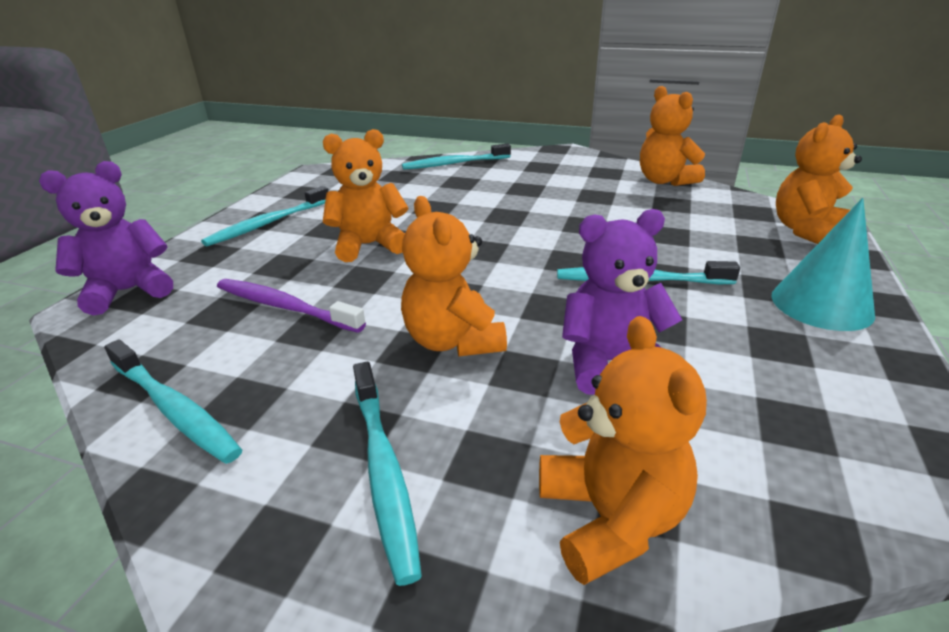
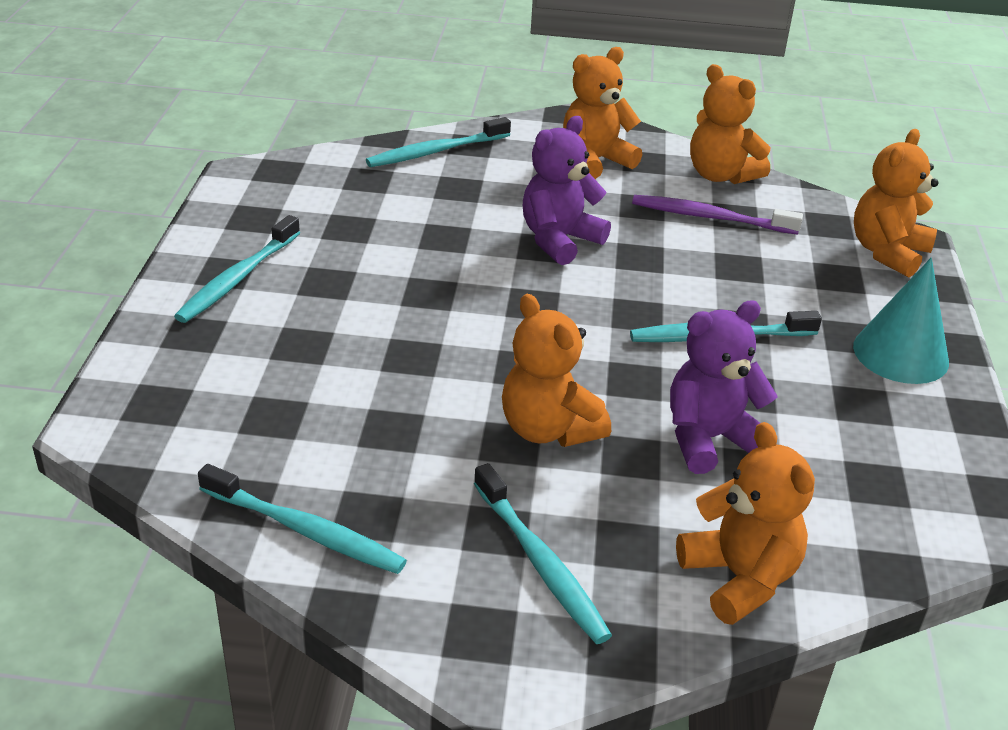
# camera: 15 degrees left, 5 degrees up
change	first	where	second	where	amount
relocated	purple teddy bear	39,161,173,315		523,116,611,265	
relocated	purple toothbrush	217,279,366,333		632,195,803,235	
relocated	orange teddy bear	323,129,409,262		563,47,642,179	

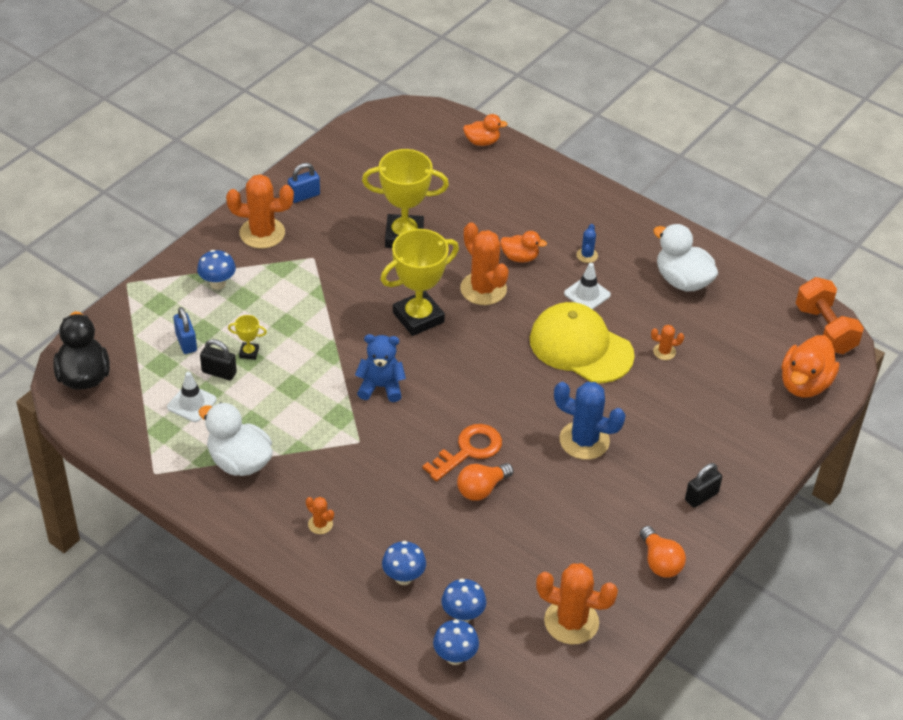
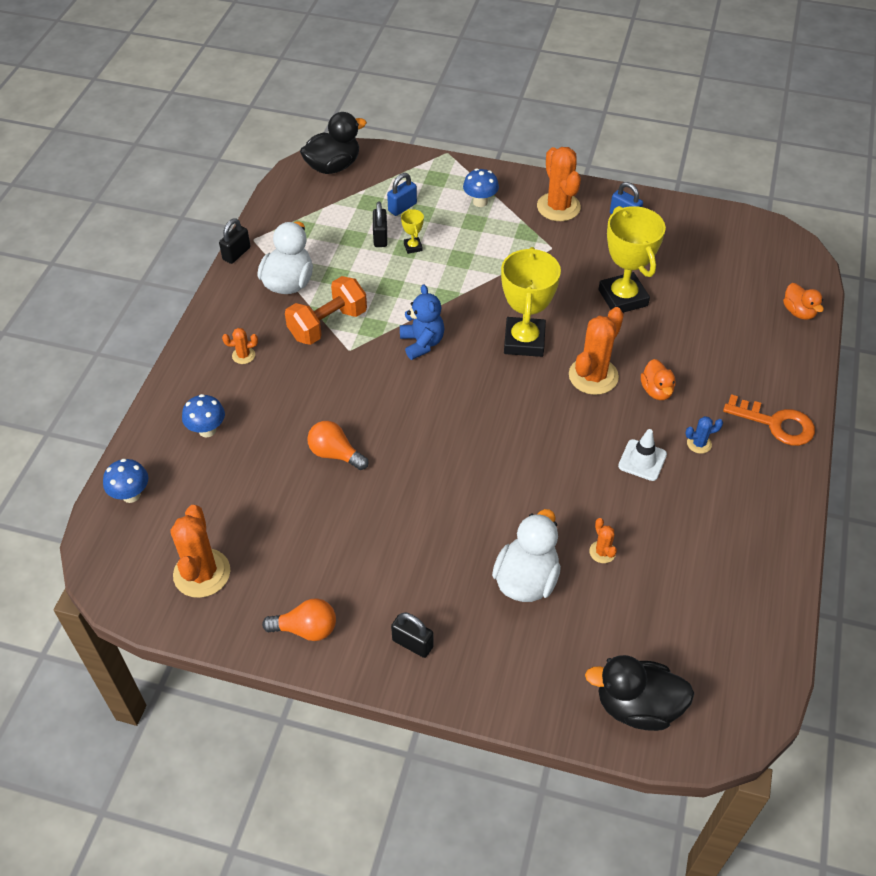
# camera: 70 degrees right, 5 degrees up
change	first	where	second	where	amount
missing	white traffic cone	167,372,217,422			
spun	orange cactus	306,497,334,534		222,328,258,364	60 degrees clockwise
spun	yellow trophy	381,229,459,336		501,247,561,357	60 degrees clockwise
relocated	orange key	423,424,502,481		723,394,815,446	
missing	blue mushroom	441,579,487,623			
missing	yellow cap	530,302,635,383			
missing	blue cactus	554,382,626,460			
spun	orange light bulb	640,526,686,578		262,598,336,641	135 degrees counterclockwise
relocated	white duck	653,224,718,292		492,509,561,602	
colour	orange duck	781,335,839,398	black duck	585,655,695,731	
relocated	orange dumbbell	796,277,864,354		285,276,367,345	
appeared			black padlock	219,218,251,264	

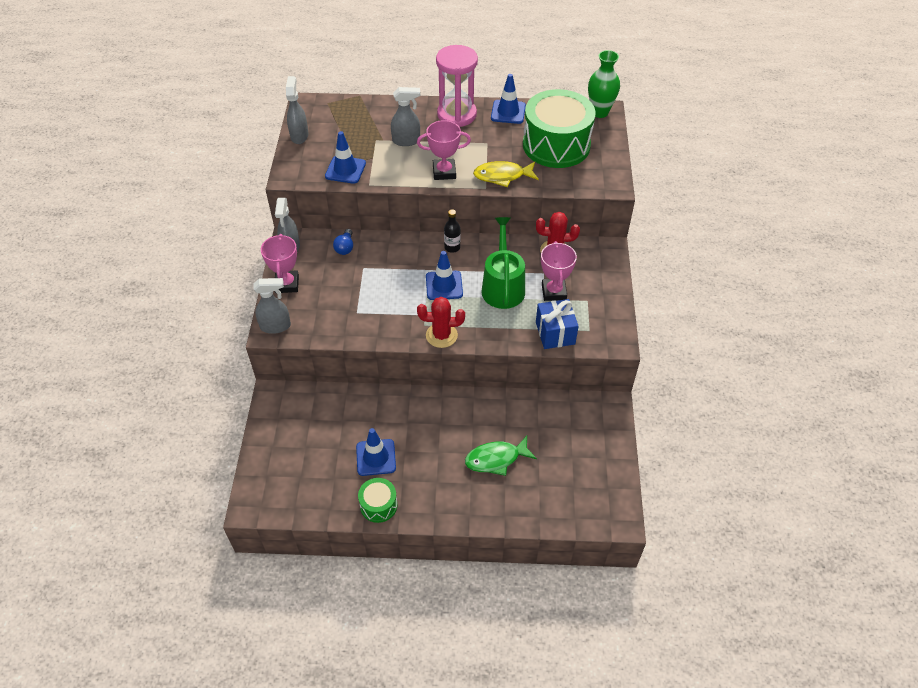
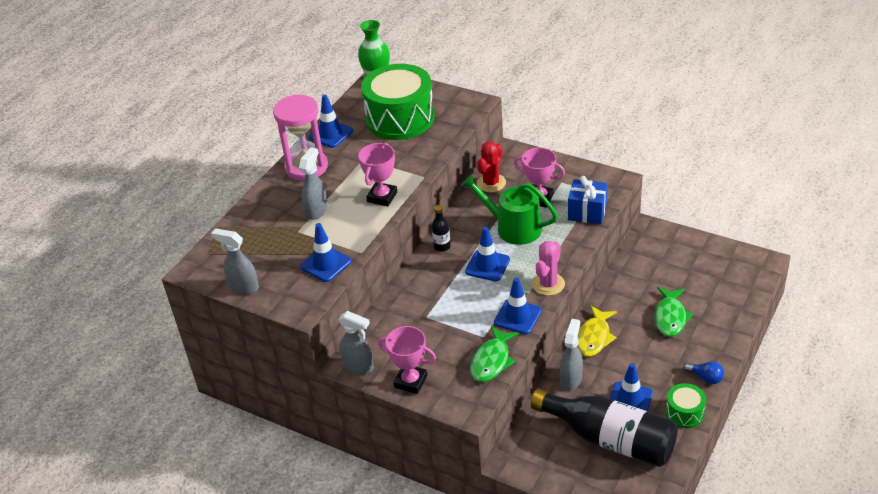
# camera: 60 degrees left, 10 degrees down
change	first	where	second	where	amount
relocated	grey spray bottle	253,278,291,334		560,319,583,391	
relocated	blue light bulb	333,229,353,255		684,361,724,384	
colour	red cactus	417,297,465,348	pink cactus	532,241,565,296	
relocated	yellow fish	473,161,539,187		577,305,617,357	
appeared			green fish	470,326,519,382	
appeared			blue traffic cone	494,277,542,334	
appeared			black bottle	531,388,678,467	

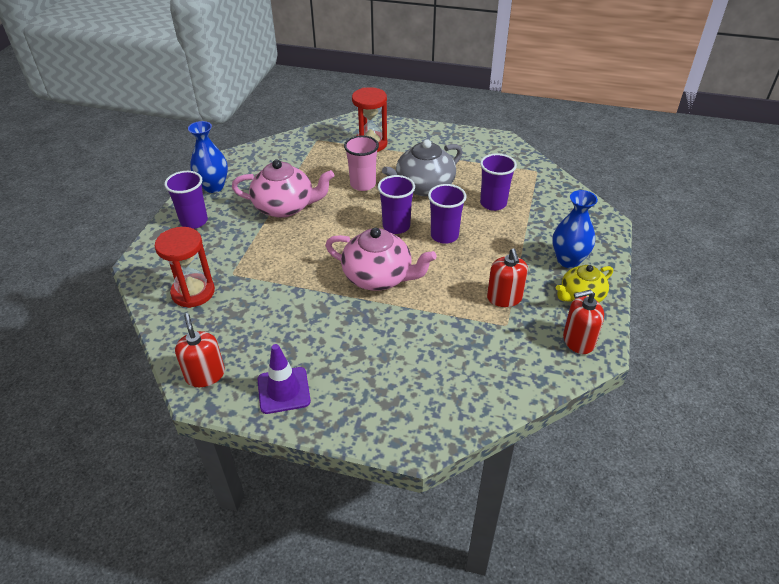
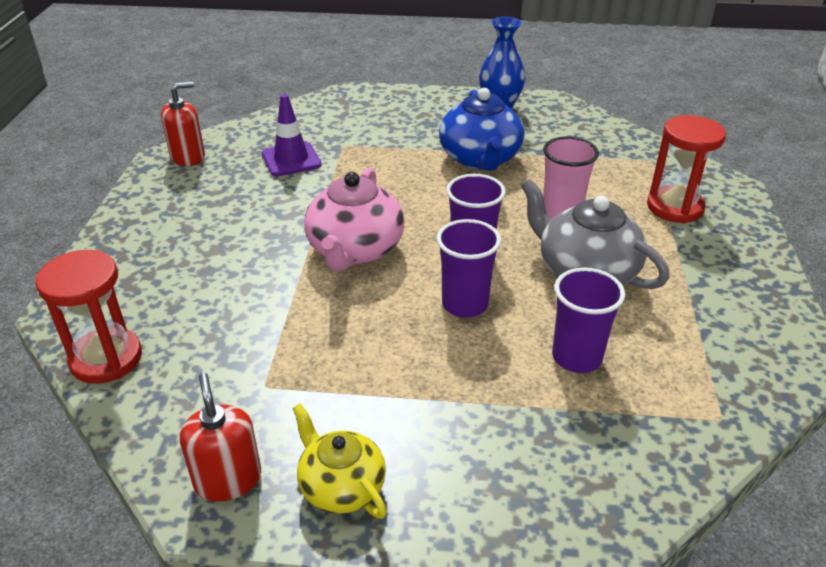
# camera: 80 degrees right, 5 degrees down
change	first	where	second	where	amount
relocated	red hourglass	155,227,215,308		35,250,142,384	
missing	purple cup	164,171,208,229			
colour	pink teapot	232,160,334,218	blue teapot	439,88,524,171	
relocated	purple traffic cone	258,344,311,414		262,94,321,176	
missing	red soap dispenser	487,248,528,307			
missing	blue vase	552,190,598,268			

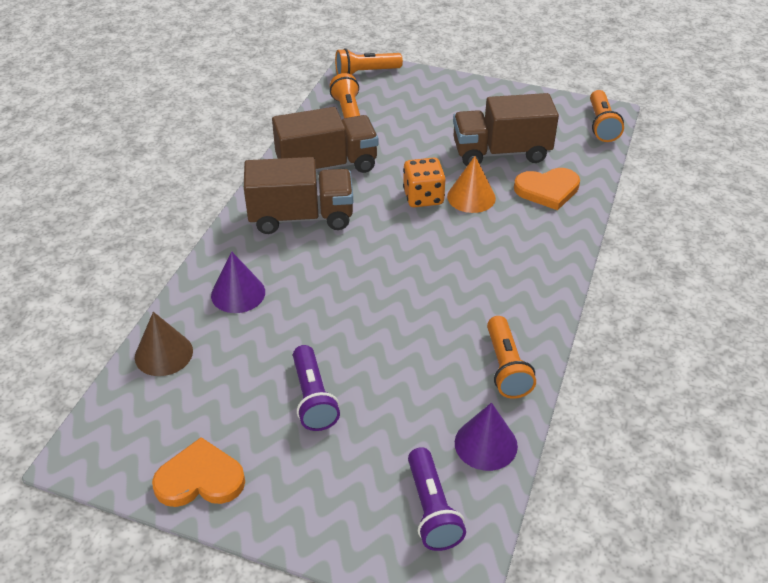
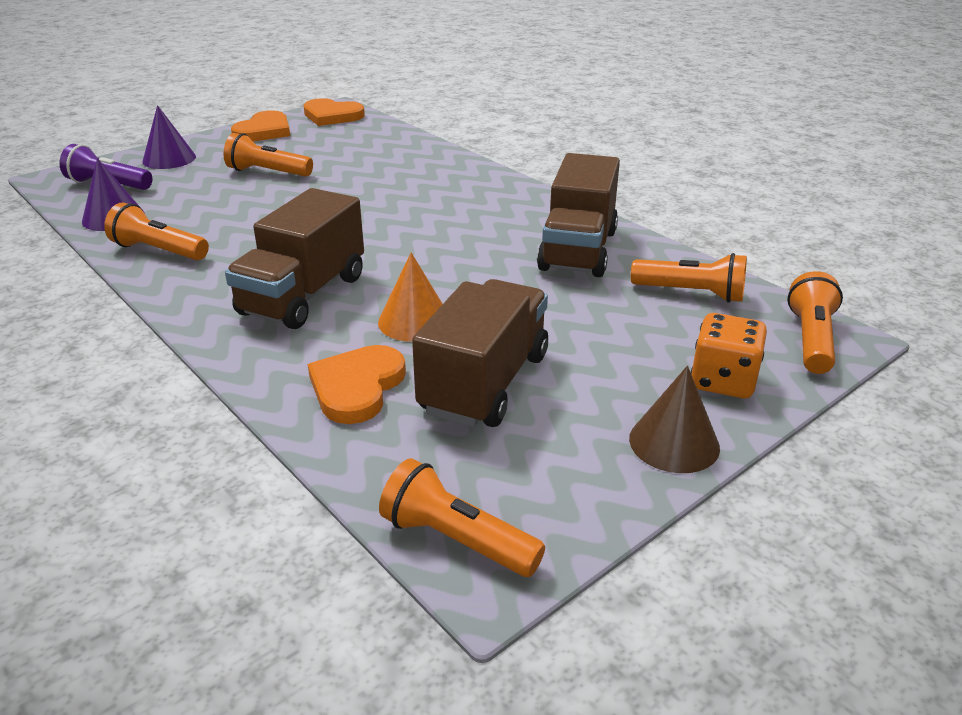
# camera: 120 degrees right, 10 degrees down
change	first	where	second	where	amount
relocated	brown cone	135,312,193,376		629,366,720,473	
relocated	purple cone	211,251,265,313		142,105,196,169	
relocated	brown truck	244,157,353,234		225,188,364,329	
colour	purple flashlight	293,345,340,431	orange flashlight	223,133,313,177	
relocated	orange dice	403,158,446,207		691,313,767,398	
appeared			orange heart	303,98,365,126	

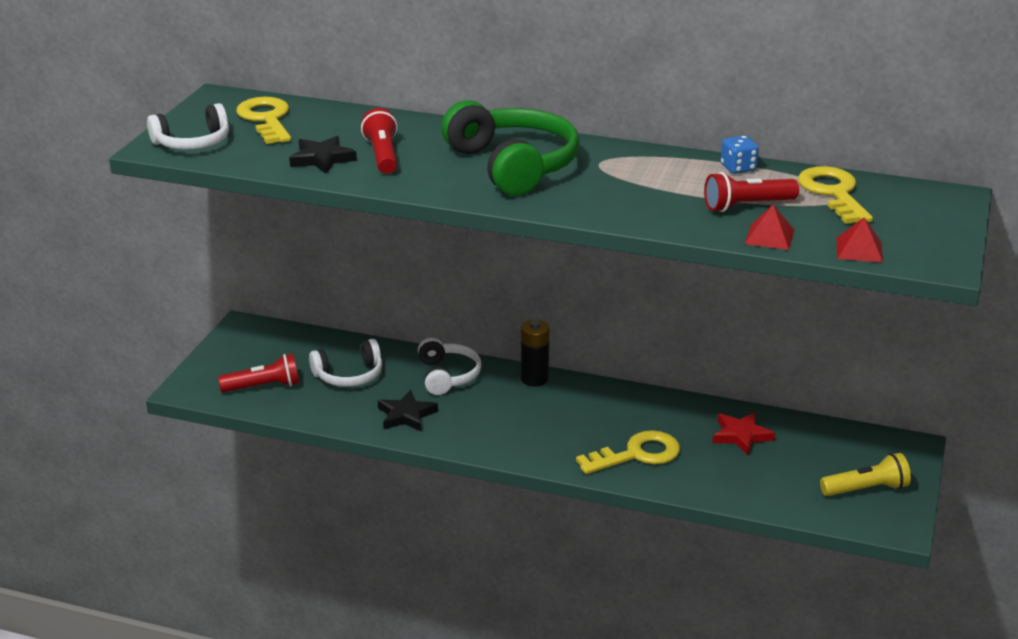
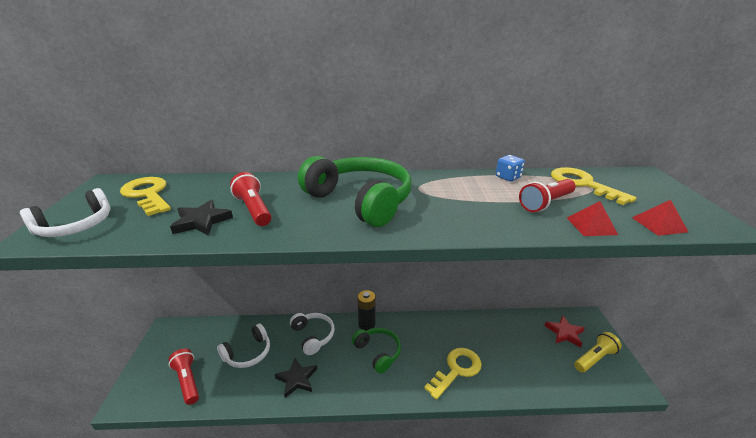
# camera: 20 degrees left, 0 degrees up
change	first	where	second	where	amount
spun	red flashlight	218,354,299,392		169,349,199,405	90 degrees counterclockwise
relocated	red star	713,412,775,455		544,315,585,348	
appeared			green headphones	352,328,401,374	

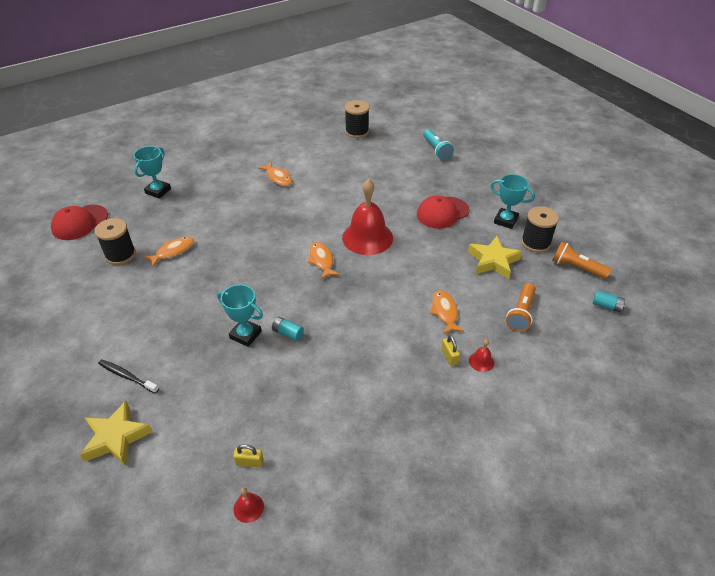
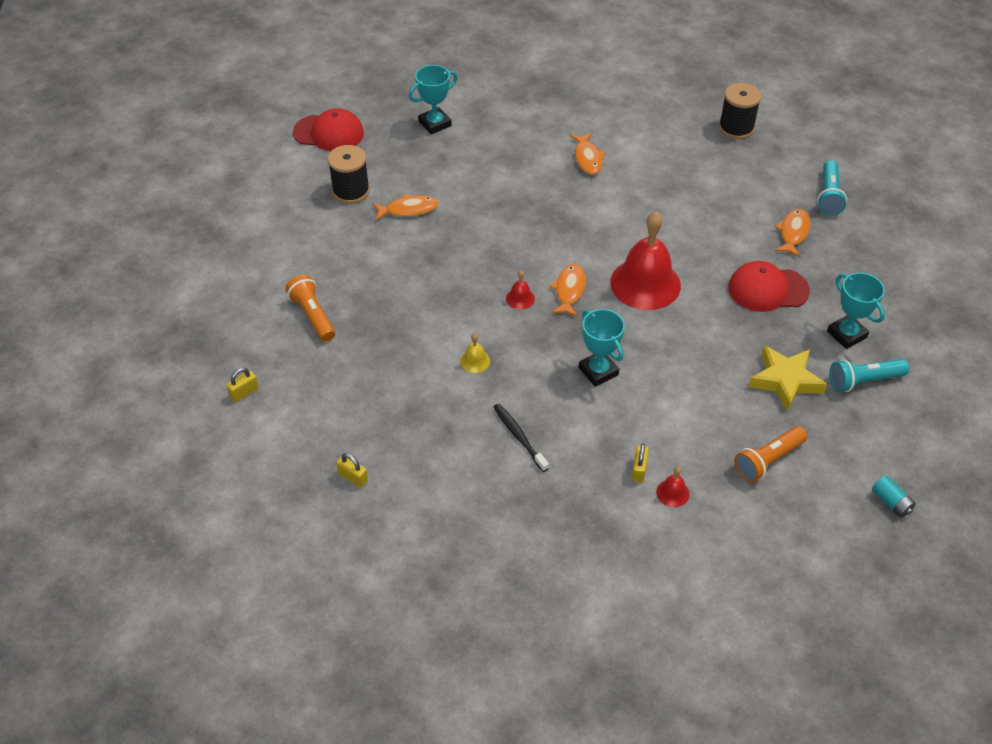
# camera: 30 degrees right, 5 degrees up
change	first	where	second	where	amount
spun	red cap	51,205,108,240		293,109,364,151	150 degrees counterclockwise
exchanged	yellow star	80,401,153,466	yellow padlock	226,368,259,402	
relocated	black toothbrush	98,360,159,394		493,403,549,472	
relocated	turquoise trophy	217,284,263,347		579,309,625,387	
relocated	red bell	234,487,264,523		506,270,535,309	
exchanged	turquoise battery	272,317,304,341	yellow bell	460,333,490,373	
relocated	orange fish	430,290,464,334		775,209,810,258	
exchanged	black spool	521,207,559,253	turquoise flashlight	829,359,909,392	
relocated	orange flashlight	552,242,611,279		285,275,335,342	

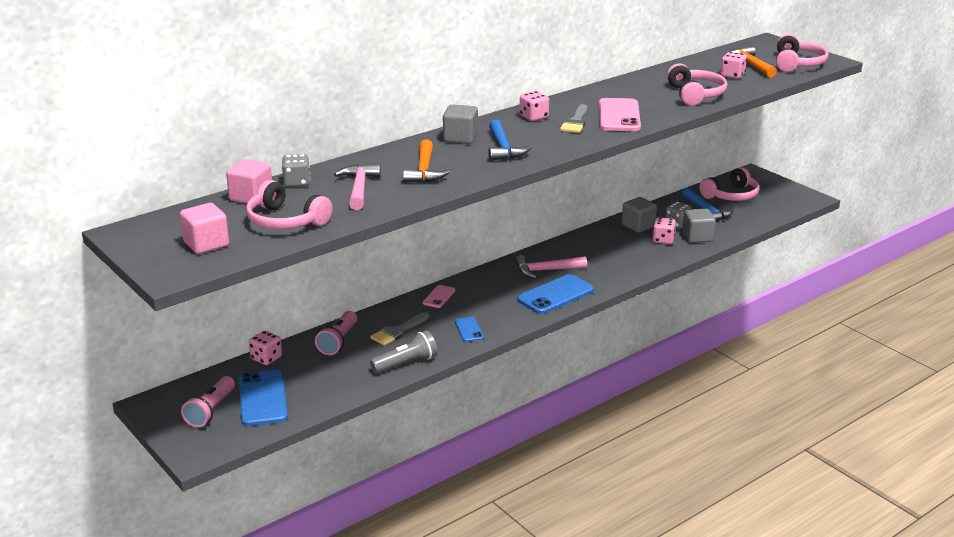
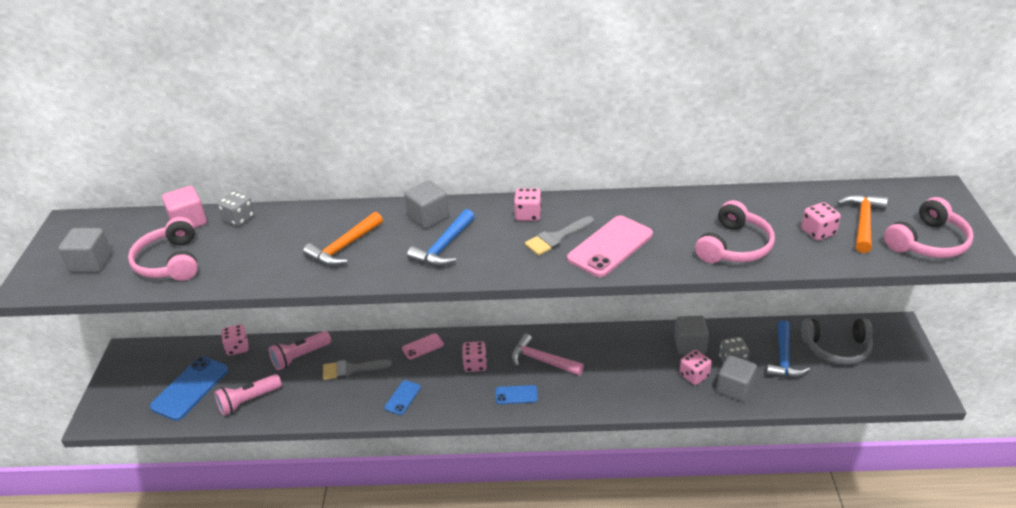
# camera: 40 degrees right, 10 degrees up
change	first	where	second	where	amount
colour	pink cube	180,203,229,254	grey cube	59,228,112,272	
relocated	pink flashlight	181,376,235,428		214,374,282,416	
missing	pink hammer	334,163,381,210			
missing	grey flashlight	370,330,438,373			
size	blue phone	517,274,594,314		496,385,538,404	x0.52
colour	pink headphones	699,167,760,201	grey headphones	801,319,873,365	
appeared			pink dice	462,341,487,372	

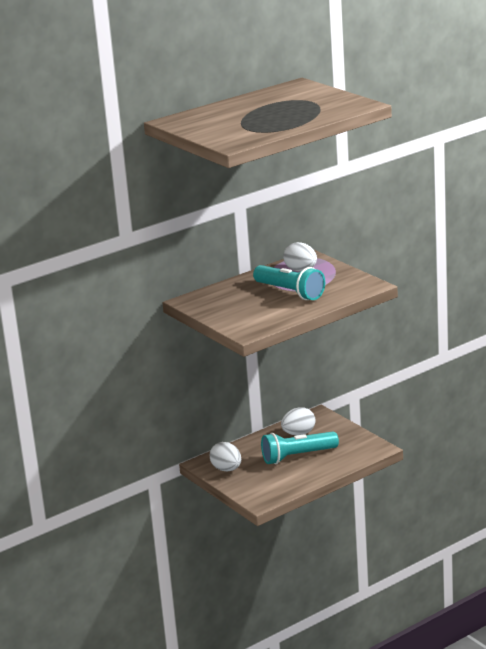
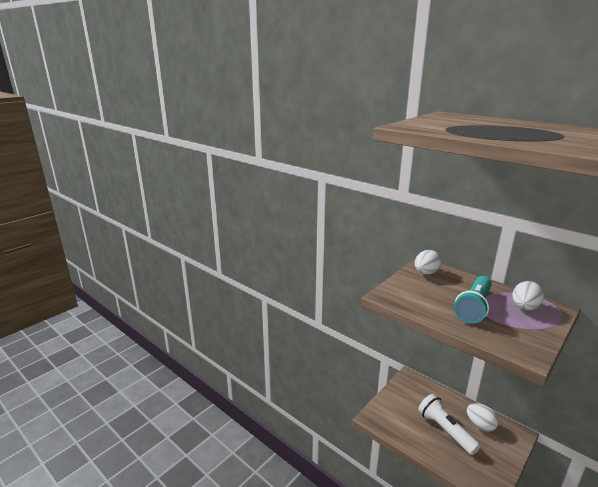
# camera: 75 degrees right, 0 degrees up
change	first	where	second	where	amount
relocated	white egg	209,442,241,471		415,250,442,275	
colour	turquoise flashlight	261,431,339,464	white flashlight	418,394,480,455	

